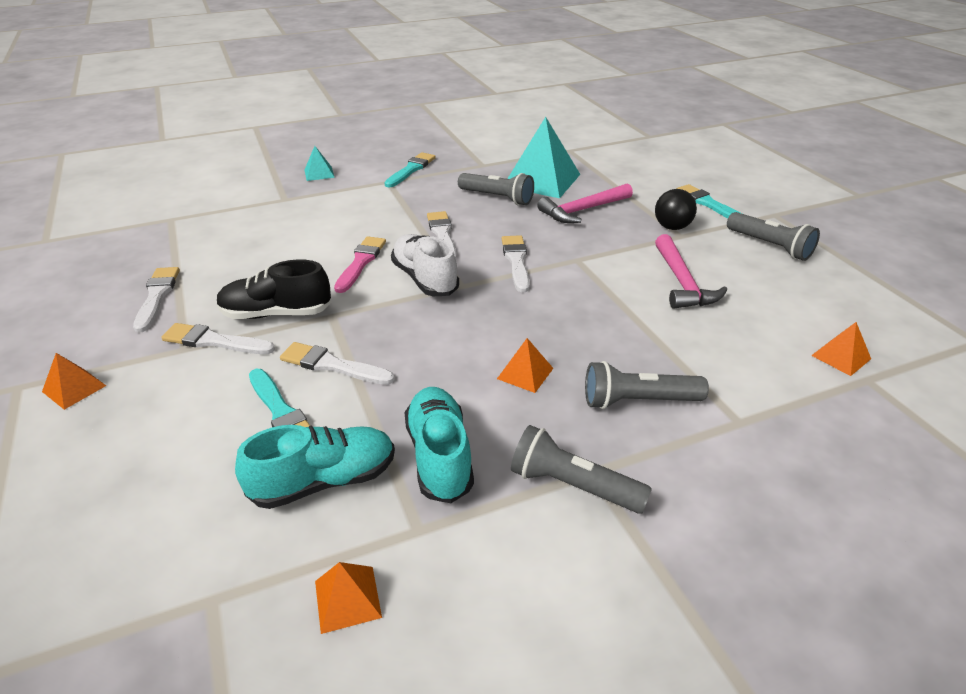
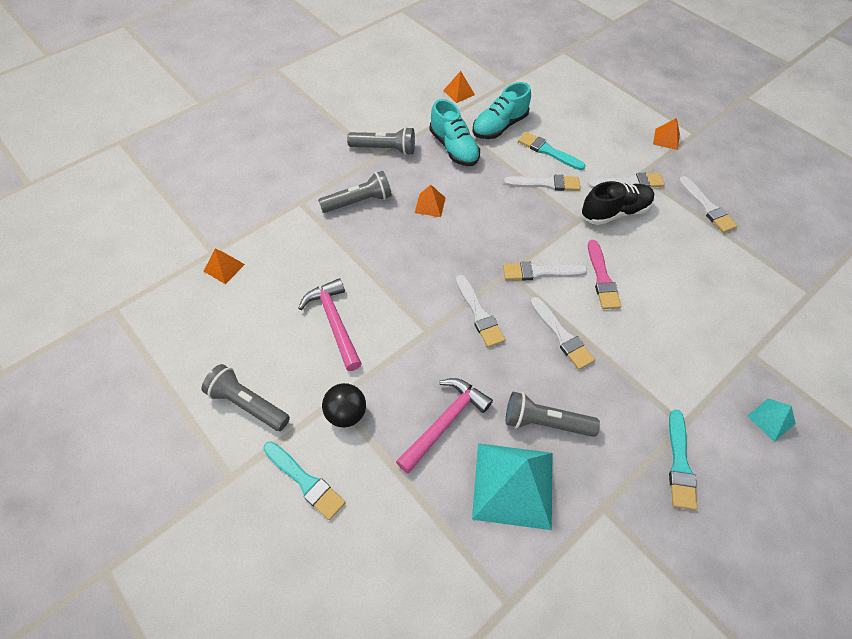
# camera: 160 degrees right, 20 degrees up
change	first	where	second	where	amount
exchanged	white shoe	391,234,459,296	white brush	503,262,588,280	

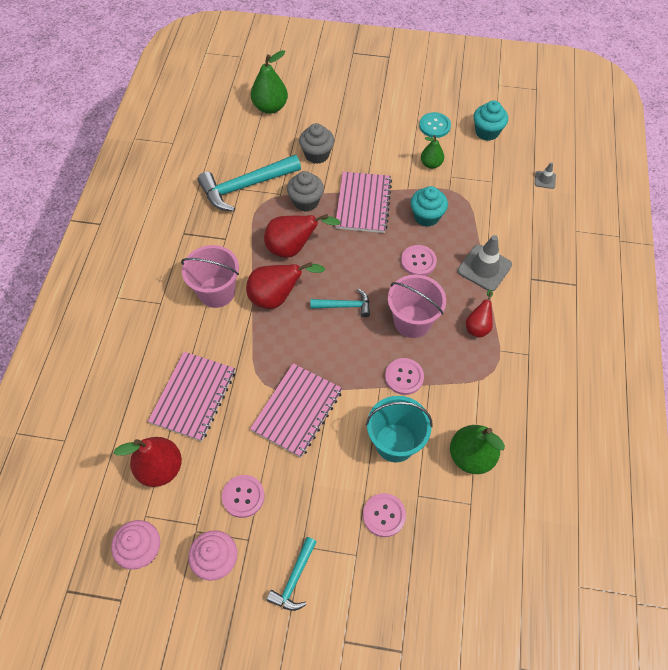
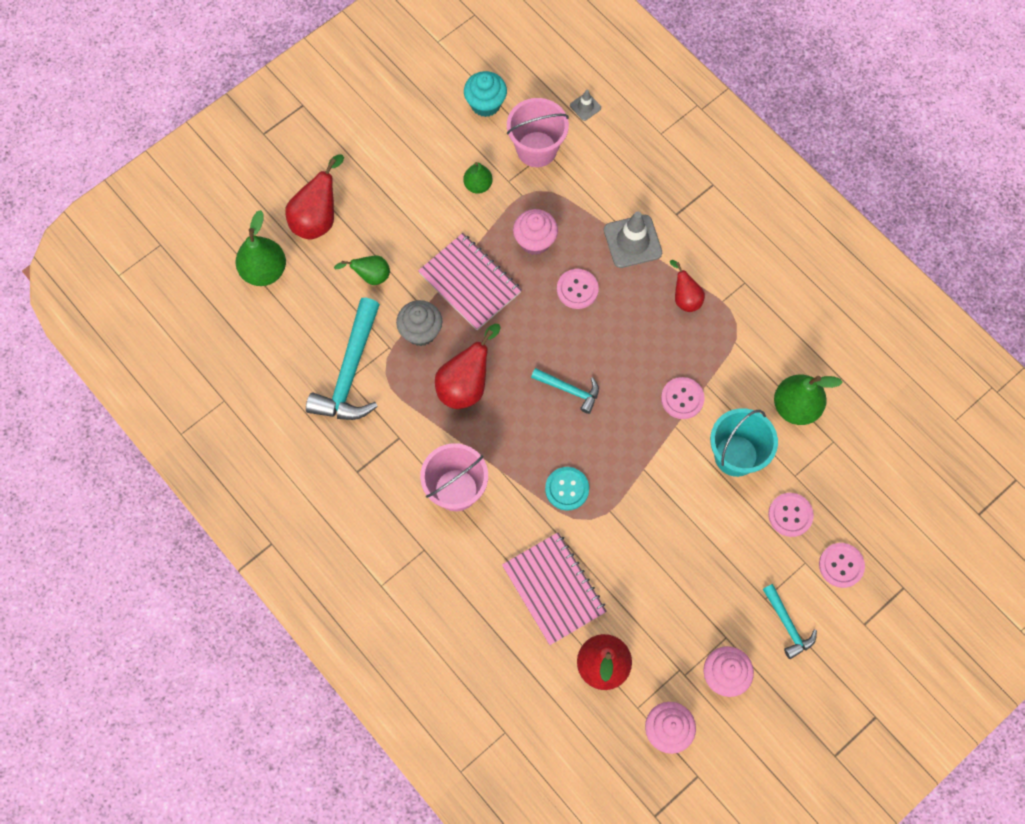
# camera: 50 degrees left, 10 degrees up
change	first	where	second	where	amount
relocated	pink button	222,475,265,518		819,543,865,588	
relocated	red pear	246,262,325,309		285,154,344,240	
missing	pink notebook	250,363,343,458			
exchanged	grey cupcake	299,123,334,164	green pear	334,255,390,285	
spun	turquoise hammer	310,288,370,317		531,368,599,414	75 degrees clockwise
relocated	pink bucket	388,274,446,338		507,98,569,167	
colour	turquoise cupcake	411,186,448,227	pink cupcake	513,209,558,255	
relocated	turquoise button	419,112,451,138		545,467,589,511	

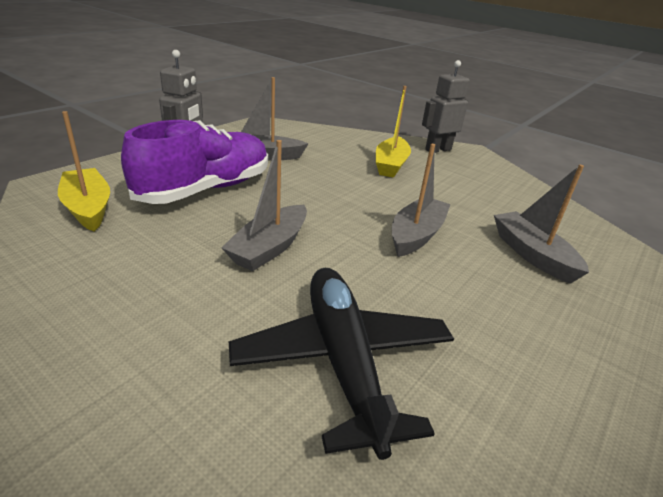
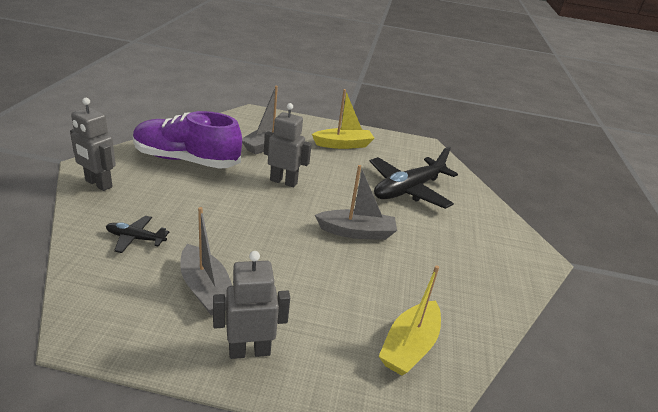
# camera: 120 degrees left, 0 degrees up
change	first	where	second	where	amount
relocated	purple shoe	121,120,268,204		133,111,242,169	
relocated	yellow boat	376,86,411,178		312,89,374,149	
exchanged	grey boat	392,144,451,257	grey robot	264,103,312,187	
appeared			black plane	106,215,170,253	

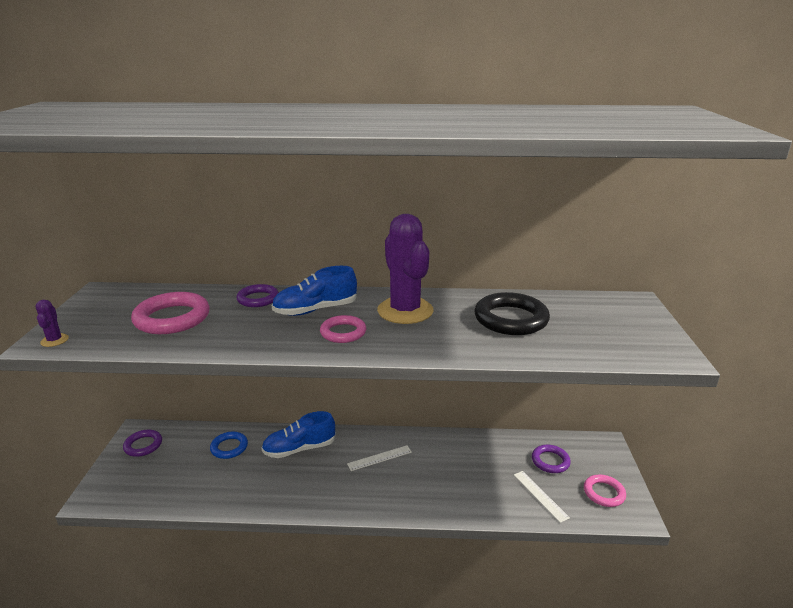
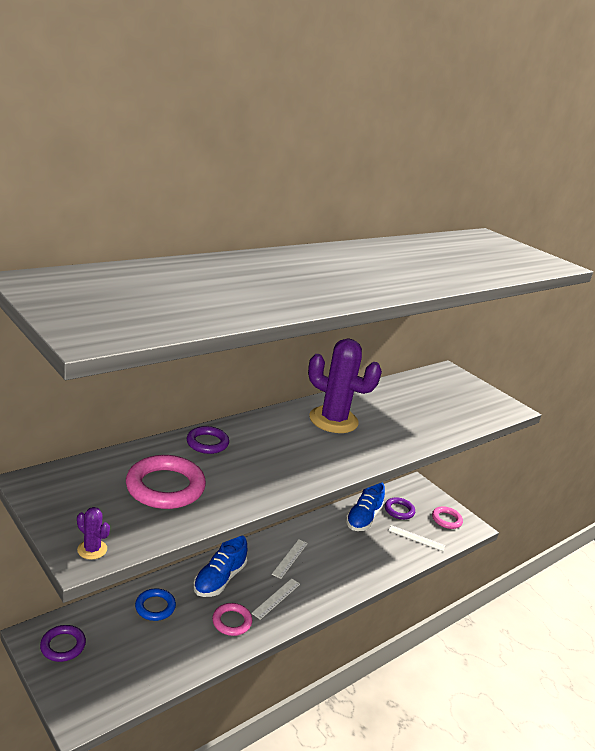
# camera: 45 degrees left, 0 degrees up
change	first	where	second	where	amount
relocated	blue shoe	272,266,357,316		346,483,385,531	
relocated	pink ring	320,315,366,343		212,603,252,636	
missing	black ring	474,292,550,335			
appeared			white ruler	251,578,300,620	

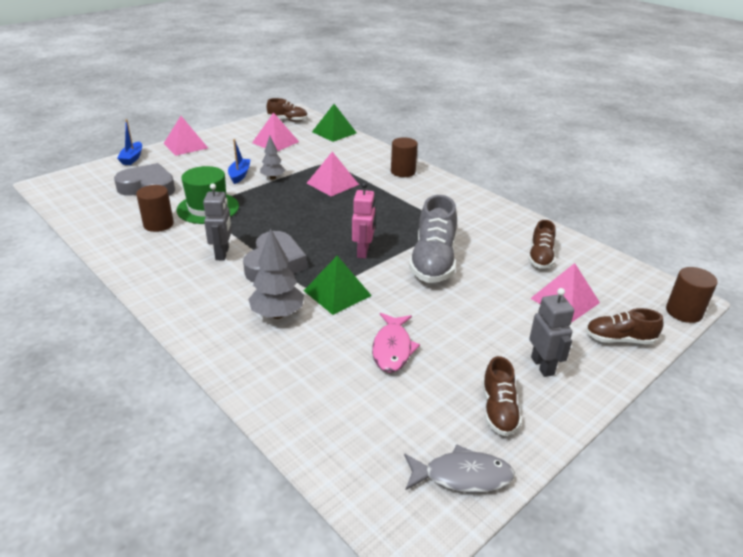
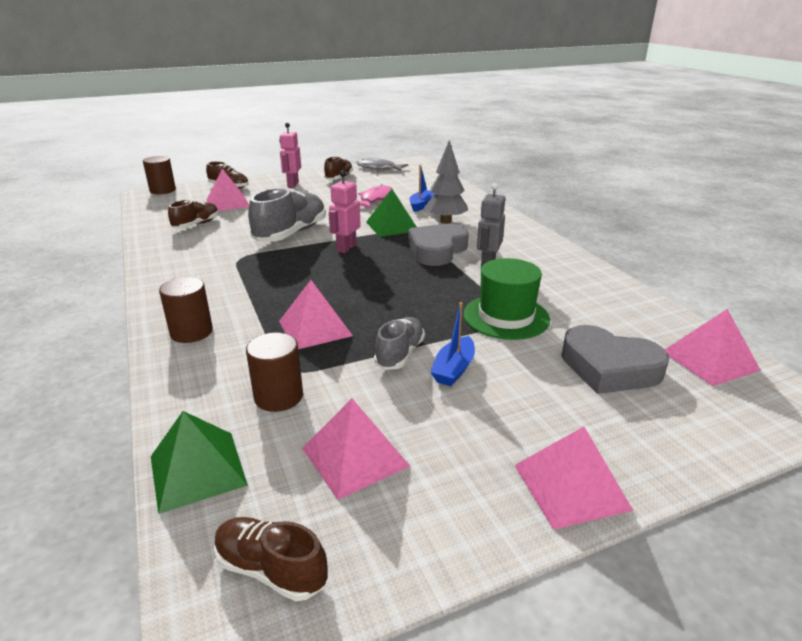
# camera: 160 degrees left, 5 degrees down
change	first	where	second	where	amount
relocated	blue boat	117,119,142,165		410,165,434,212	
relocated	brown cylinder	136,185,174,232		246,332,303,412	
exchanged	grey tree	260,135,285,180	grey shoe	374,317,425,370	
colour	grey robot	529,288,574,377	pink robot	280,123,301,188	
appeared			pink pyramid	665,309,761,386	

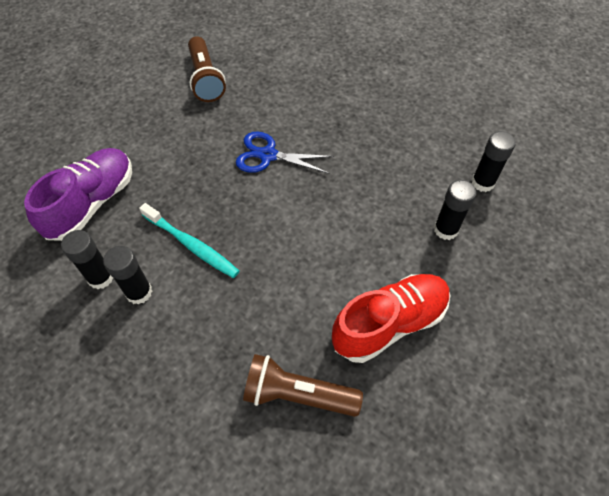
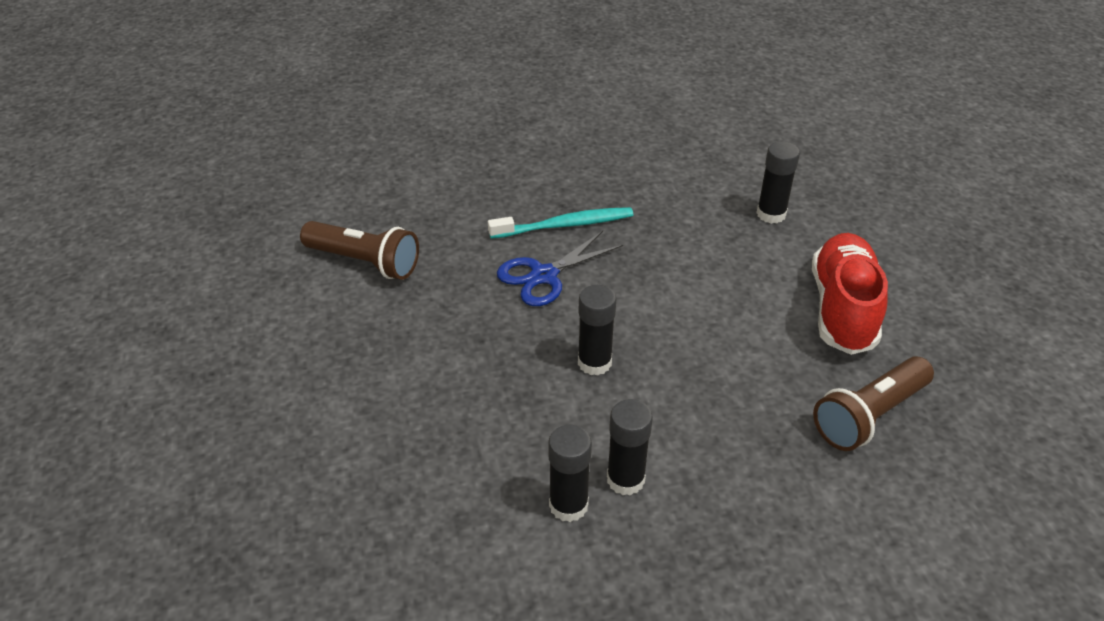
# camera: 50 degrees left, 15 degrees down
change	first	where	second	where	amount
missing	purple shoe	24,148,132,241			
relocated	turquoise toothbrush	139,203,239,278		488,207,633,239	
relocated	black glue stick	472,131,516,192		578,285,616,376	

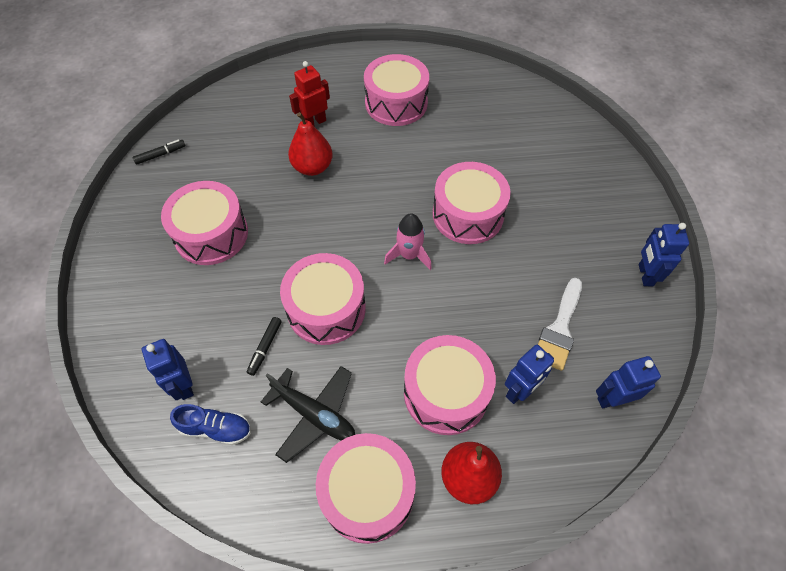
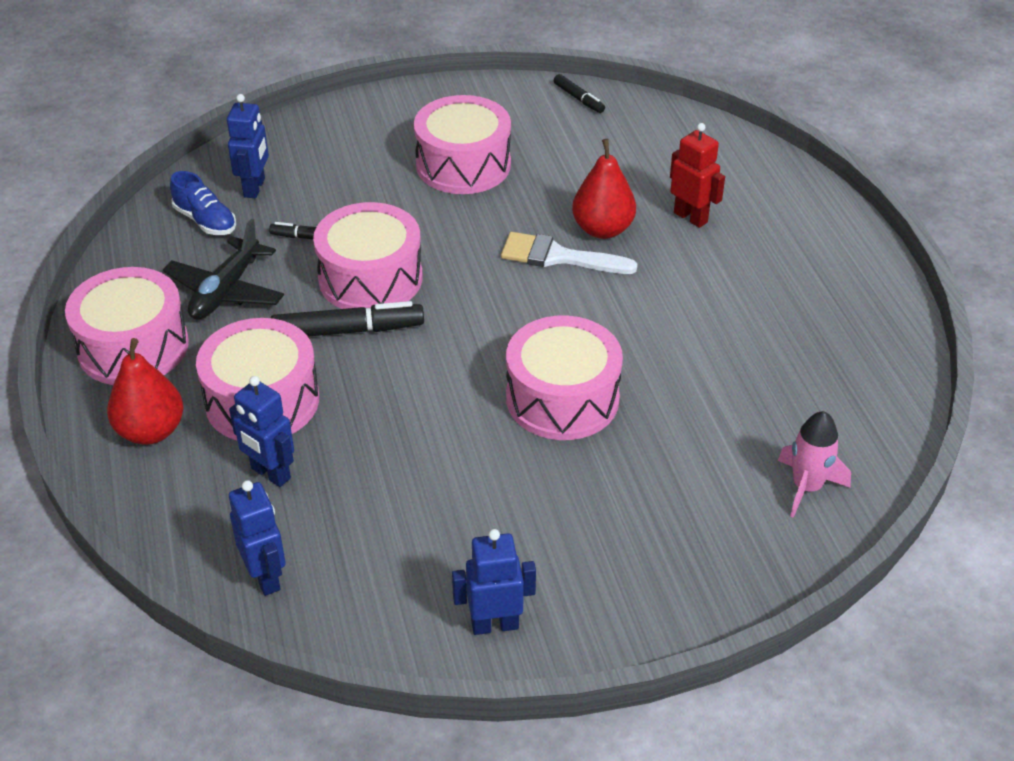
# camera: 80 degrees right, 15 degrees down
change	first	where	second	where	amount
spun	blue robot	142,339,194,400		227,94,269,198	135 degrees clockwise
spun	blue shoe	170,404,251,445		170,171,236,235	45 degrees counterclockwise
missing	pink drum	364,54,429,126			
relocated	pink rocket	384,213,432,270		778,411,851,518	
relocated	white brush	538,278,582,371		501,232,638,274	
appeared			black marker	271,301,424,337	

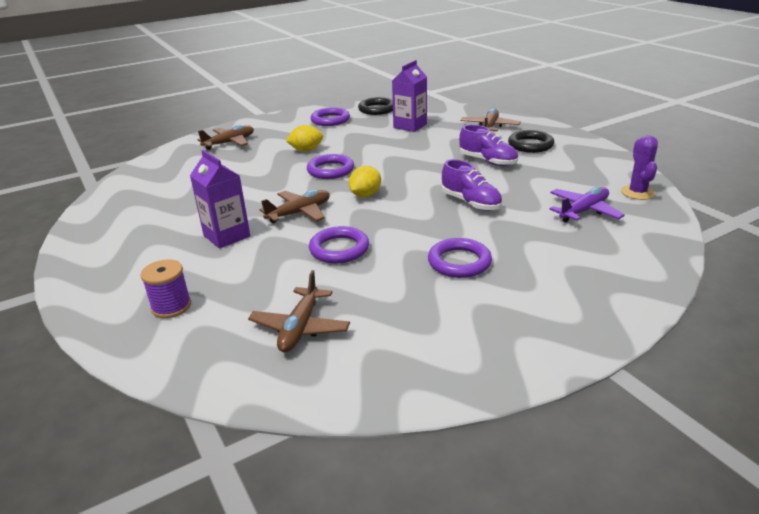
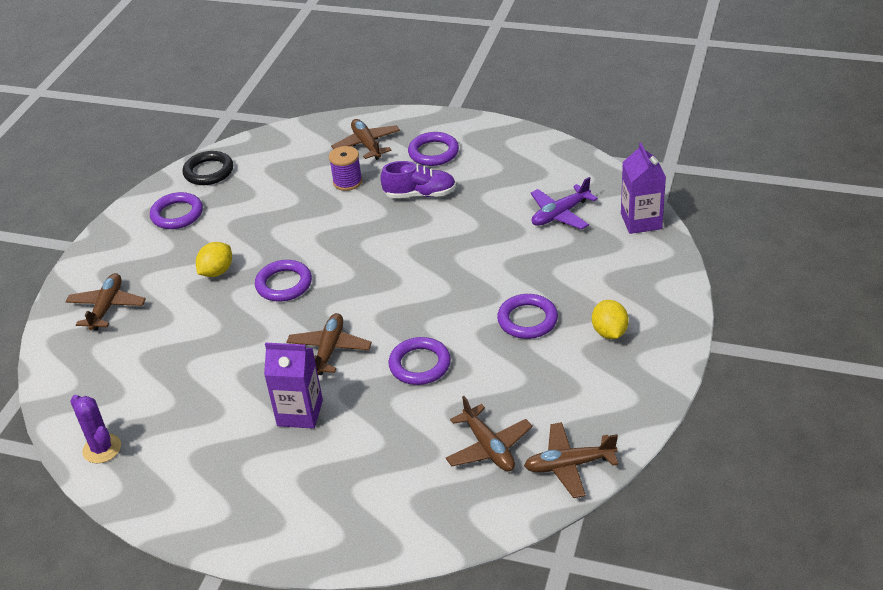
# camera: 40 degrees left, 10 degrees up
change	first	where	second	where	amount
relocated	purple spool	140,260,191,318		329,146,362,191	
relocated	yellow lemon	349,166,381,197		592,300,629,339	
relocated	purple carton	392,60,427,132		621,143,666,234	
missing	purple shoe	442,159,502,211			
colour	black ring	508,130,554,153	purple ring	408,132,459,166	
spun	purple plane	549,187,625,222		531,177,598,229	135 degrees counterclockwise
relocated	purple cactus	621,135,658,200		70,395,121,463	
appeared			brown plane	524,422,618,498	

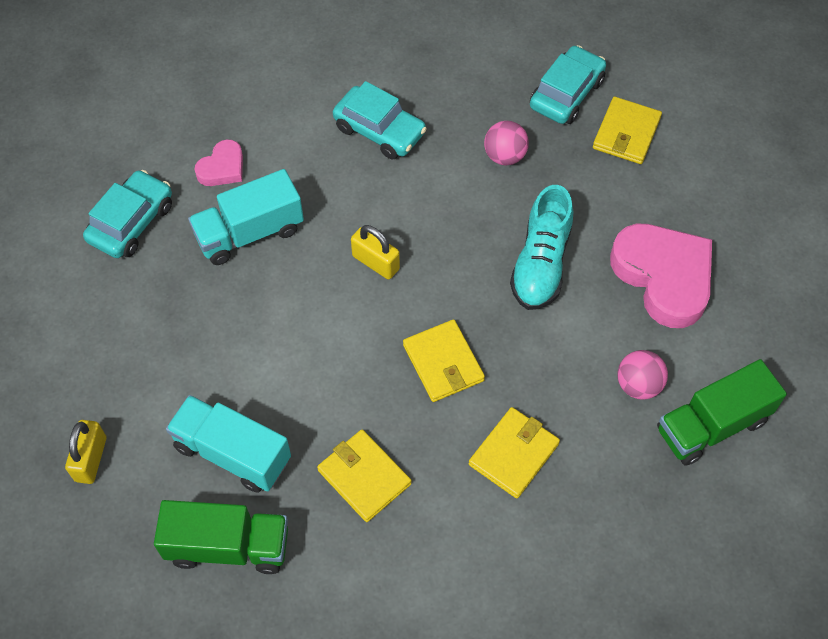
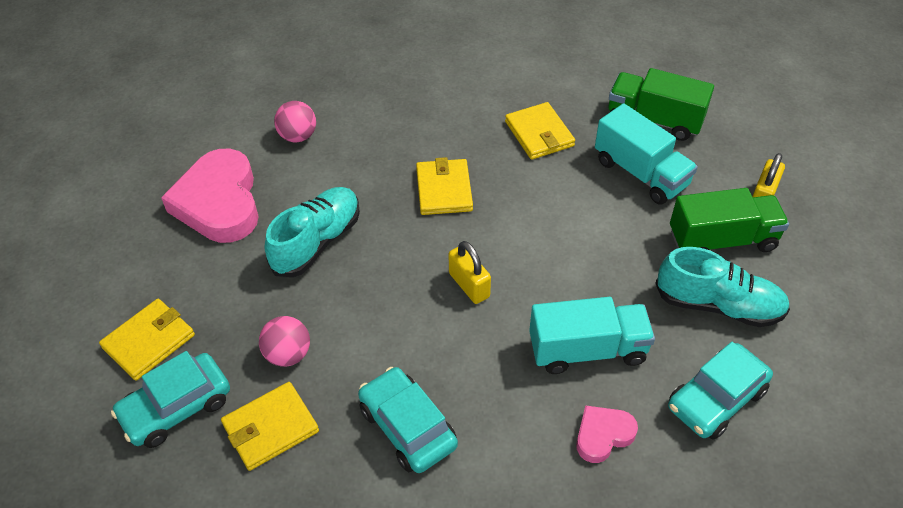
# camera: 160 degrees left, 10 degrees down
change	first	where	second	where	amount
relocated	yellow wallet	469,407,560,499		221,382,319,471	
relocated	green truck	657,359,787,466		670,188,789,252	
appeared			turquoise shoe	655,247,790,327	

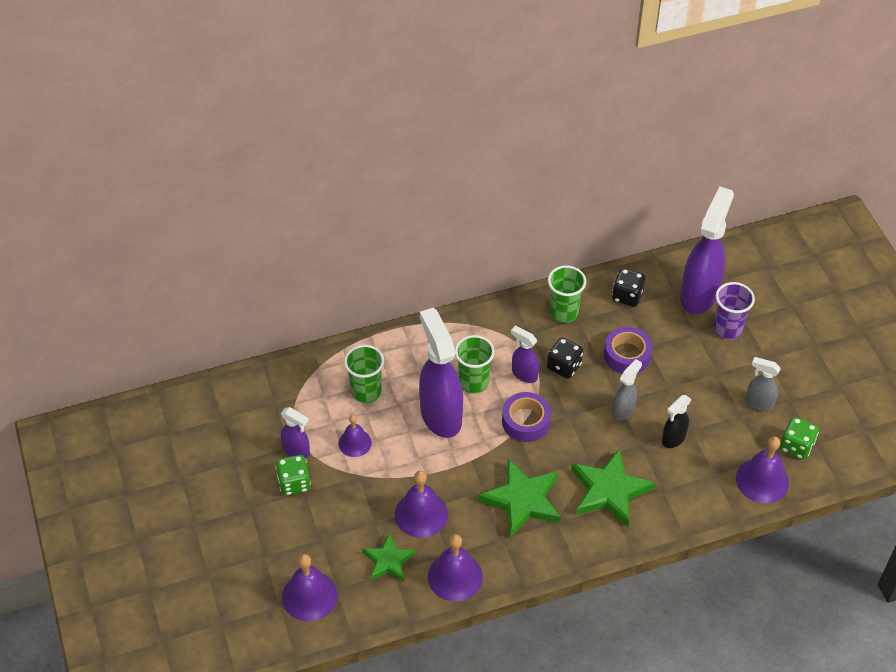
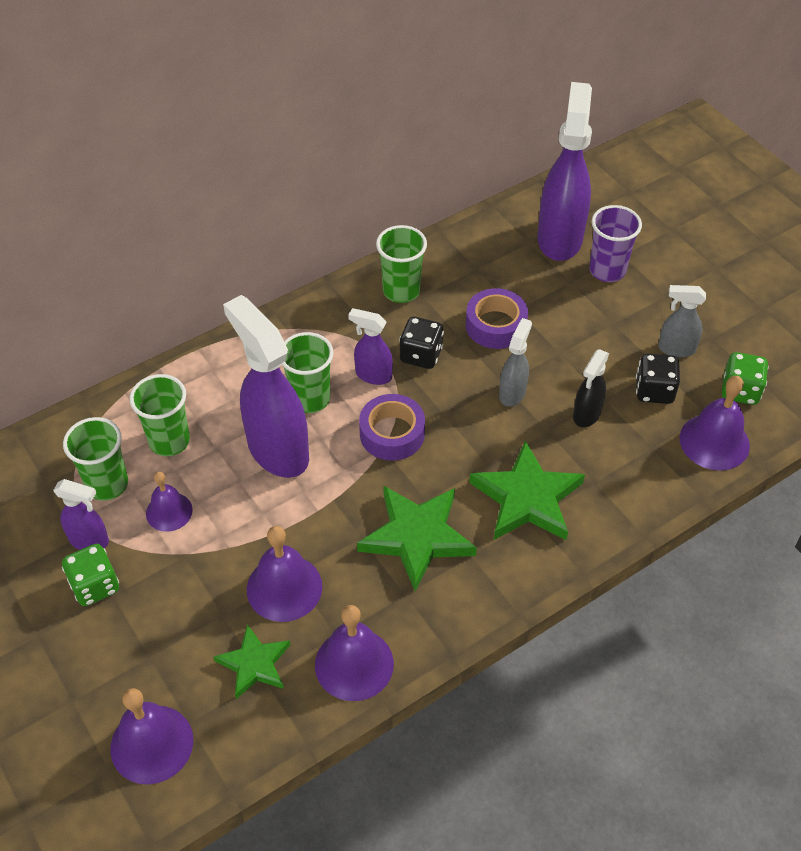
# camera: 15 degrees left, 0 degrees up
change	first	where	second	where	amount
relocated	black dice	612,268,645,307		636,353,680,404	
appeared			green cup	63,417,128,501	

